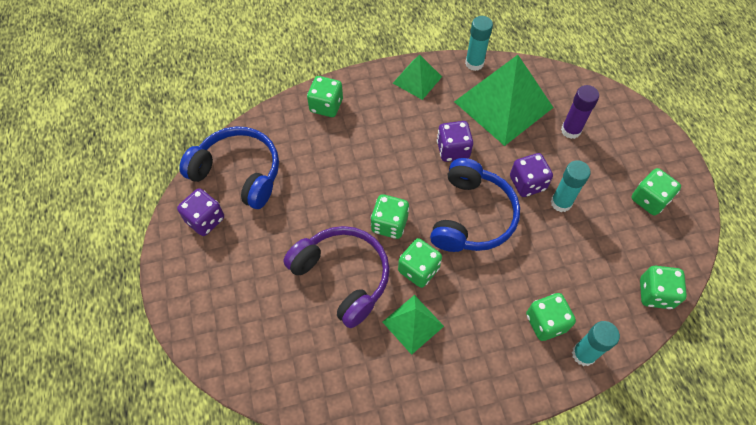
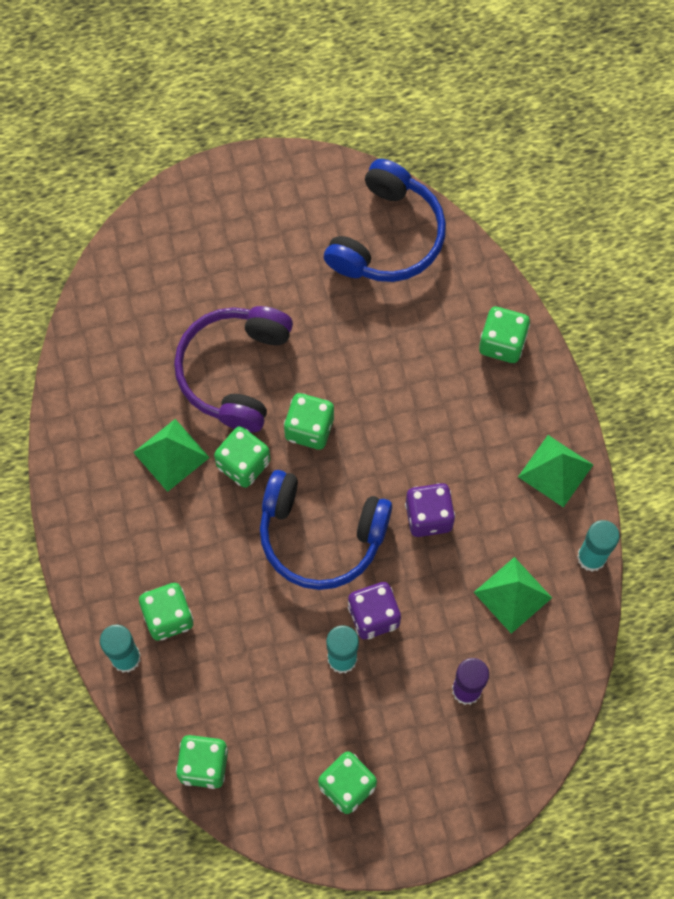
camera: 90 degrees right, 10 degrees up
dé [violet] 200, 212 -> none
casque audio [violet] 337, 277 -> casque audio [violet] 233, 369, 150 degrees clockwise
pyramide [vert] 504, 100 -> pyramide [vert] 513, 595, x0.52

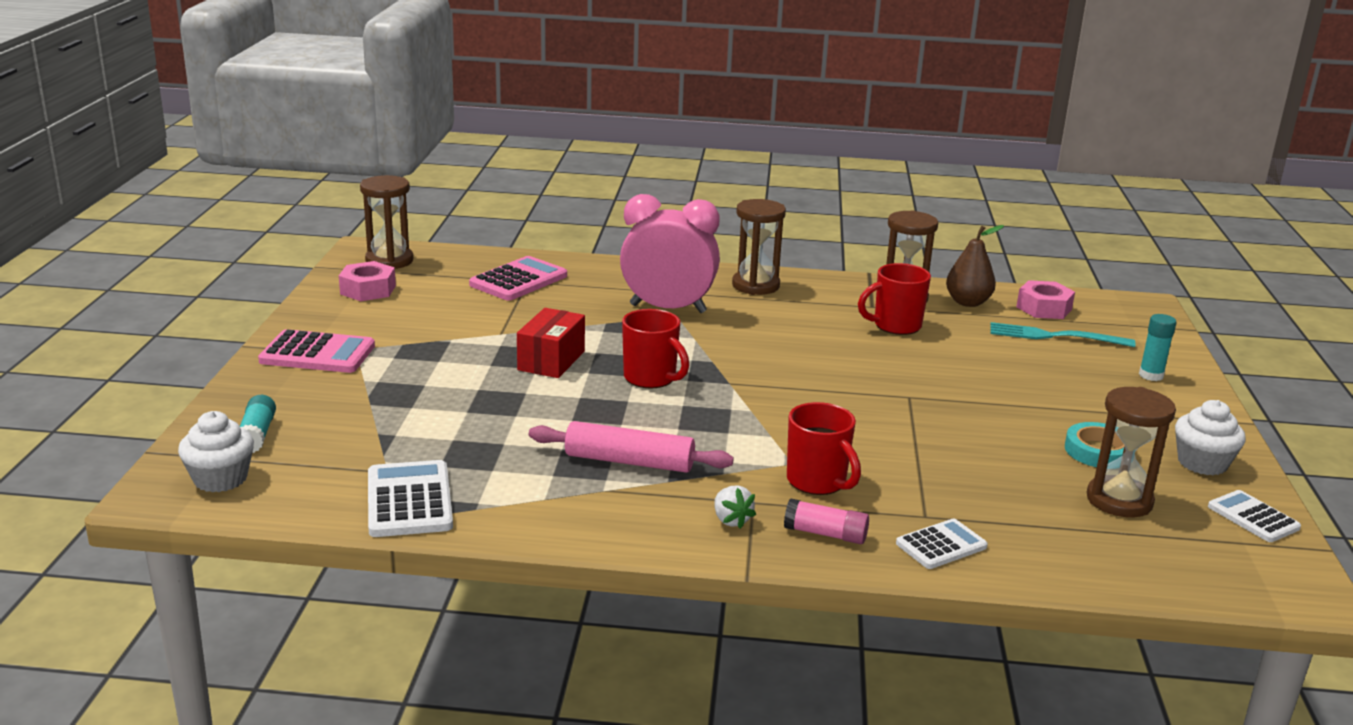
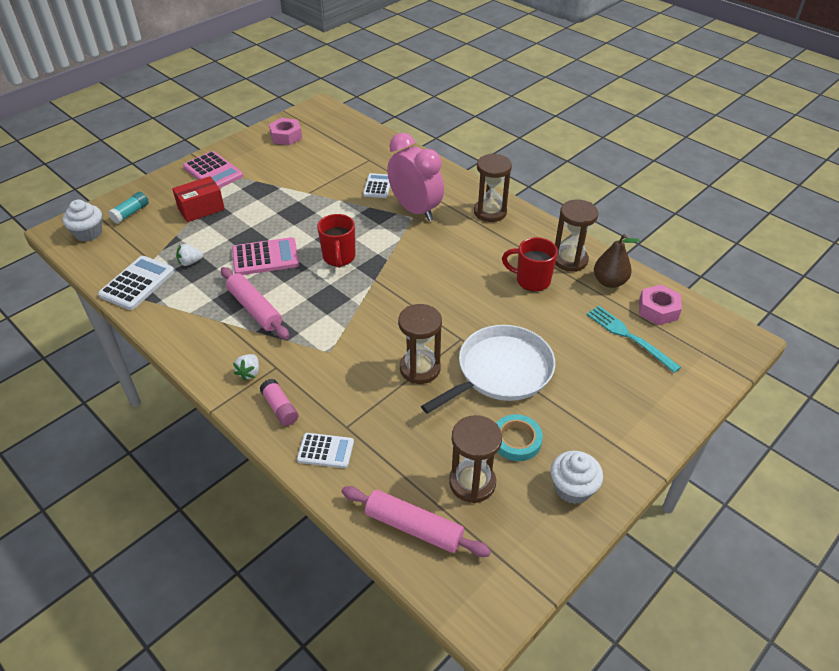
camera: 40 degrees right, 20 degrees up
sablier [marron] 386, 222 -> sablier [marron] 420, 344, move
calculatrice [rose] 518, 278 -> calculatrice [rose] 265, 256, move
boîte [rouge] 551, 343 -> boîte [rouge] 198, 199, move
tasse [rouge] 824, 448 -> none
bâton de colle [turquoise] 1157, 347 -> none
calculatrice [blanc] 1254, 516 -> calculatrice [blanc] 376, 185, move
none -> fraise [blanc] 189, 255
none -> rouleau à pâtisserie [rose] 416, 521
none -> poêle [blanc] 488, 369

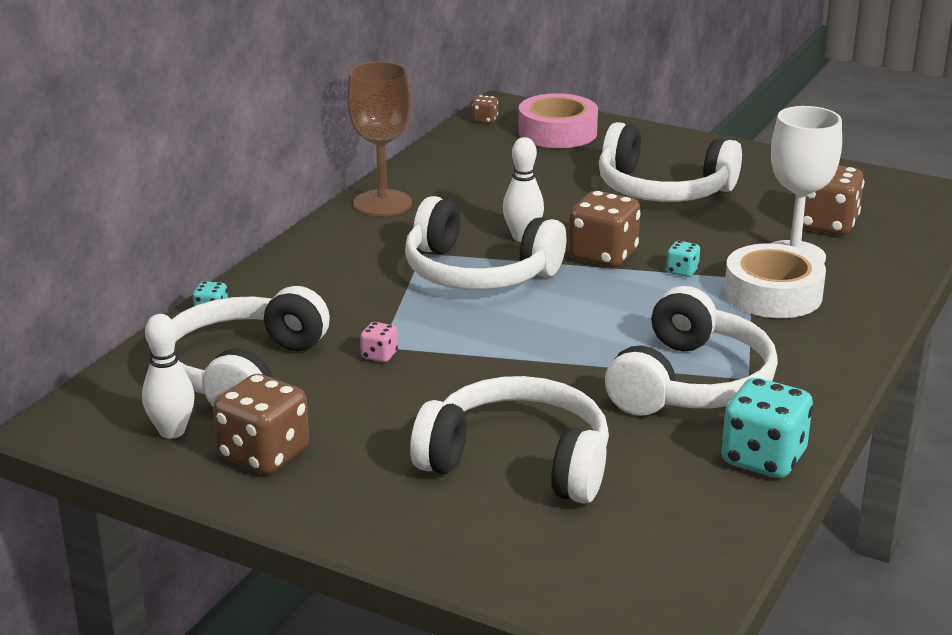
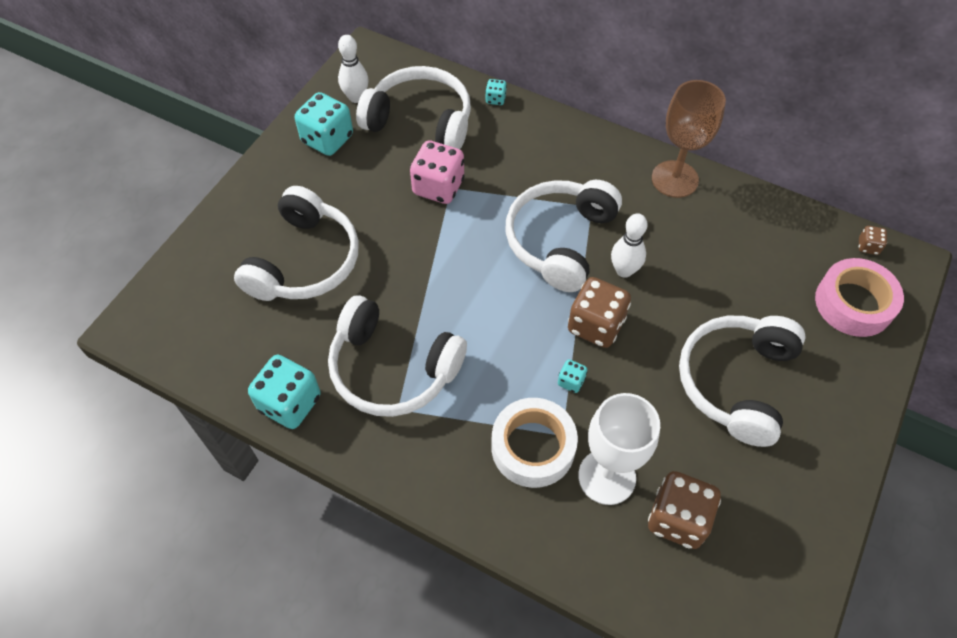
camera: 90 degrees right, 30 degrees up
dé [marron] 261, 424 -> dé [turquoise] 324, 124
dé [rose] 379, 342 -> dé [rose] 437, 172, x2.14

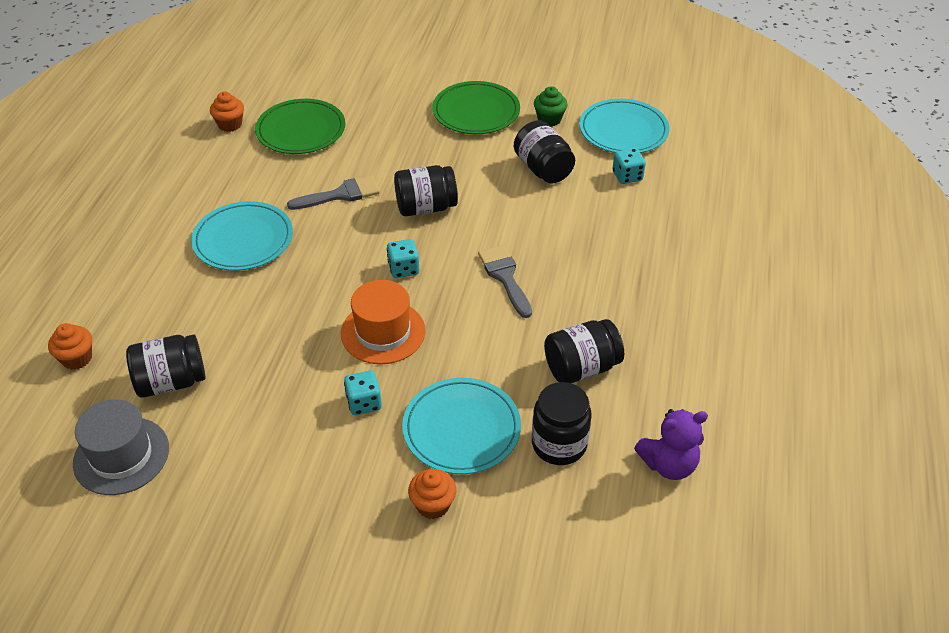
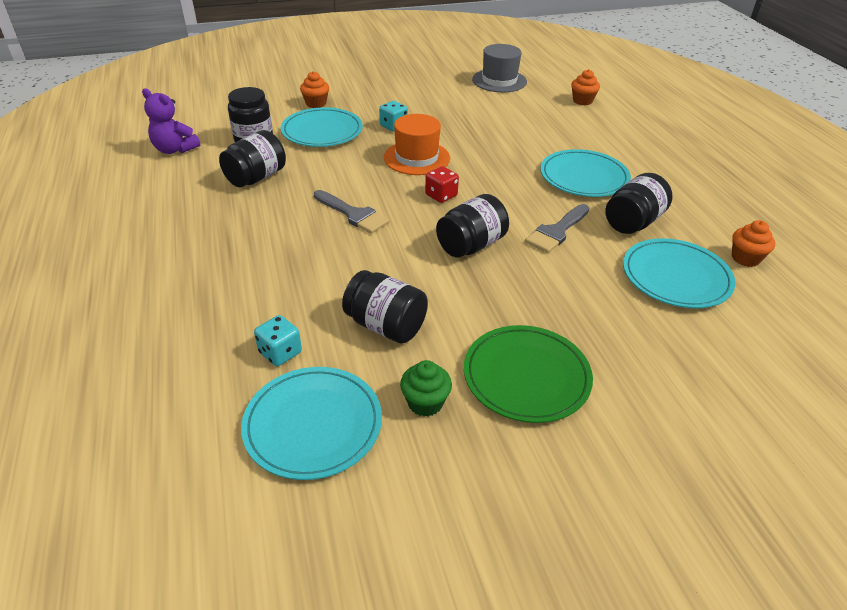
camera: 150 degrees right, 5 degrees down
bocal [noir] 166, 366 -> bocal [noir] 639, 203, move
assiette [vert] 300, 126 -> assiette [turquoise] 679, 273
dé [turquoise] 403, 258 -> dé [rouge] 442, 184
ours en peluche [violet] 671, 444 -> ours en peluche [violet] 171, 121, 105 degrees counterclockwise

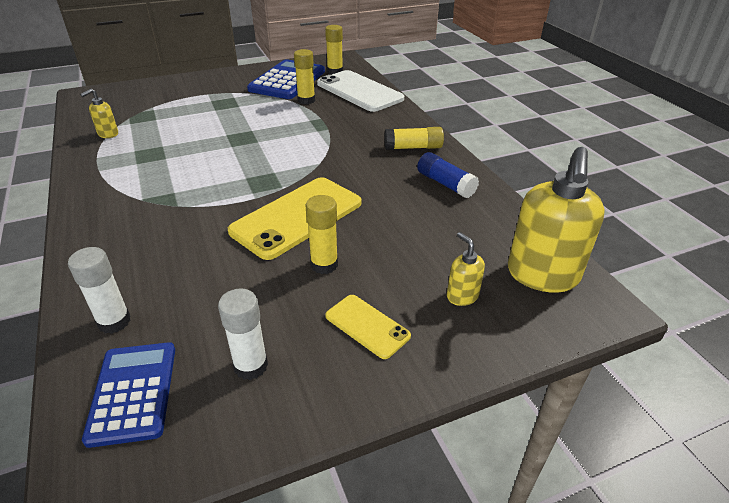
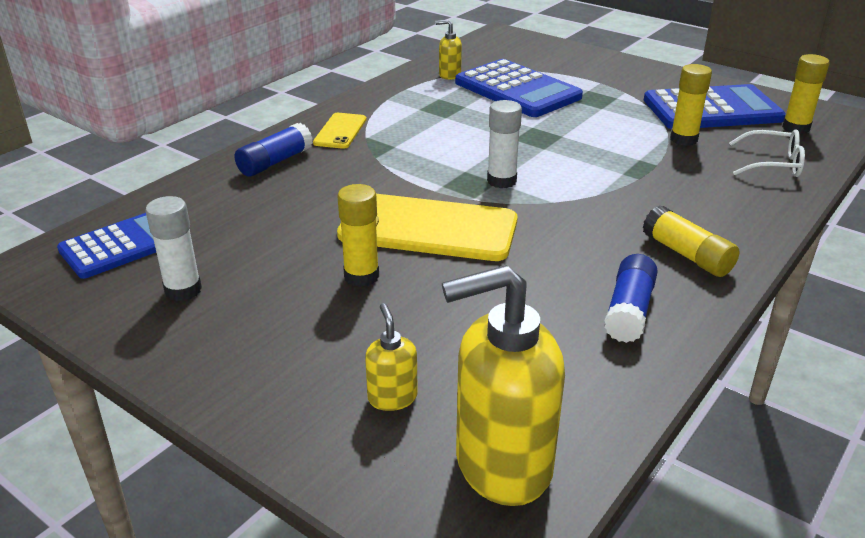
camera: 60 degrees right, 5 degrees down
bâton de colle [blanc] 99, 290 -> bâton de colle [blanc] 504, 144, move
téléphone [blanc] 360, 91 -> lunettes [blanc] 767, 153
téléphone [jaune] 368, 327 -> téléphone [jaune] 339, 131, move
distributeur de savon [jaune] 466, 269 -> distributeur de savon [jaune] 391, 357, 45 degrees counterclockwise
none -> bâton de colle [bleu] 273, 150
none -> calculatrice [bleu] 519, 88

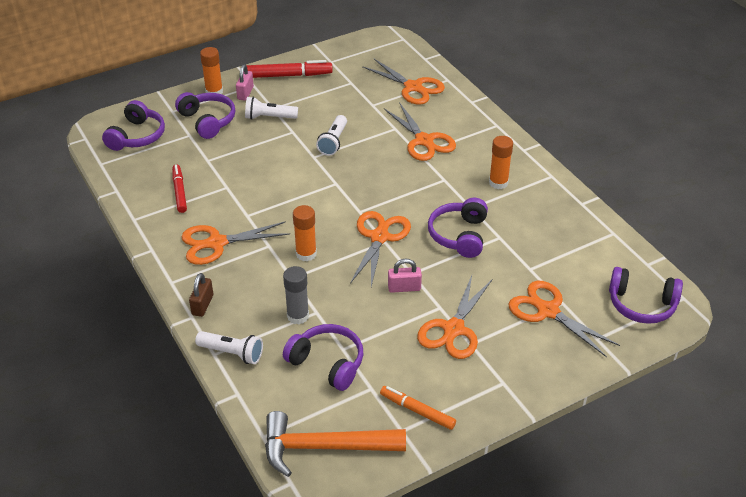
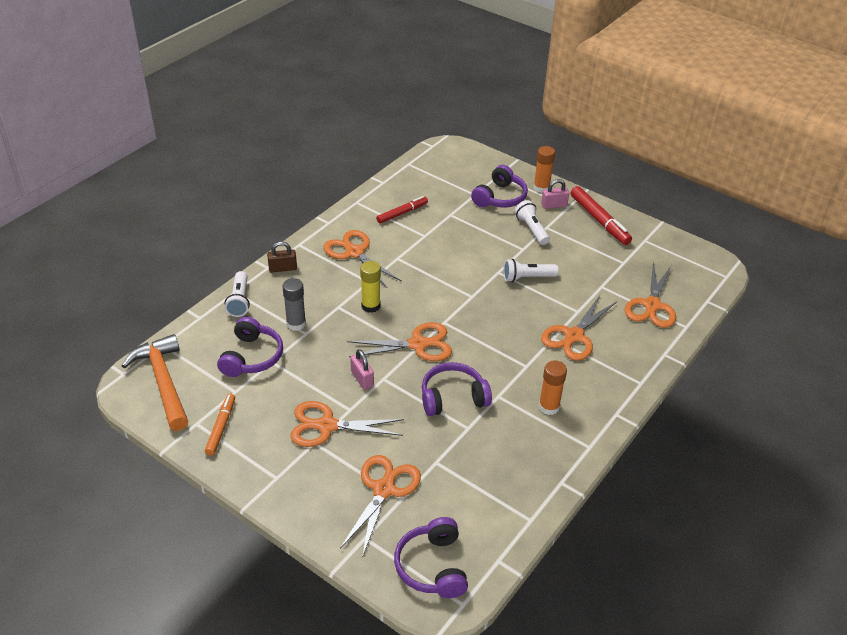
camera: 65 degrees right, 0 degrees up
casque audio [violet] 133, 125 -> none
bâton de colle [orange] 305, 233 -> bâton de colle [jaune] 370, 287

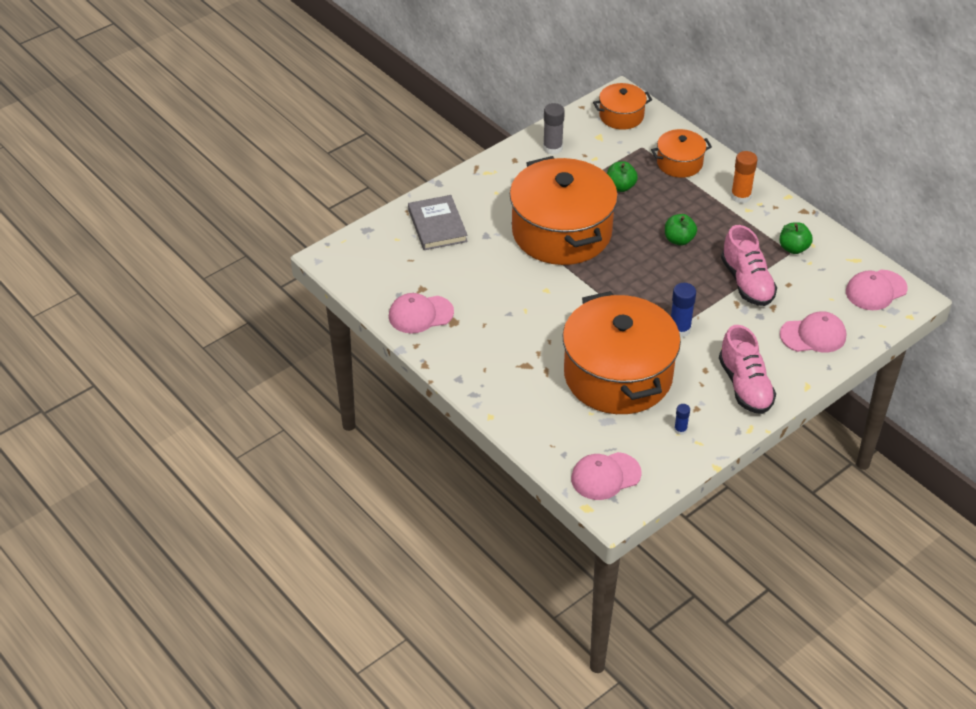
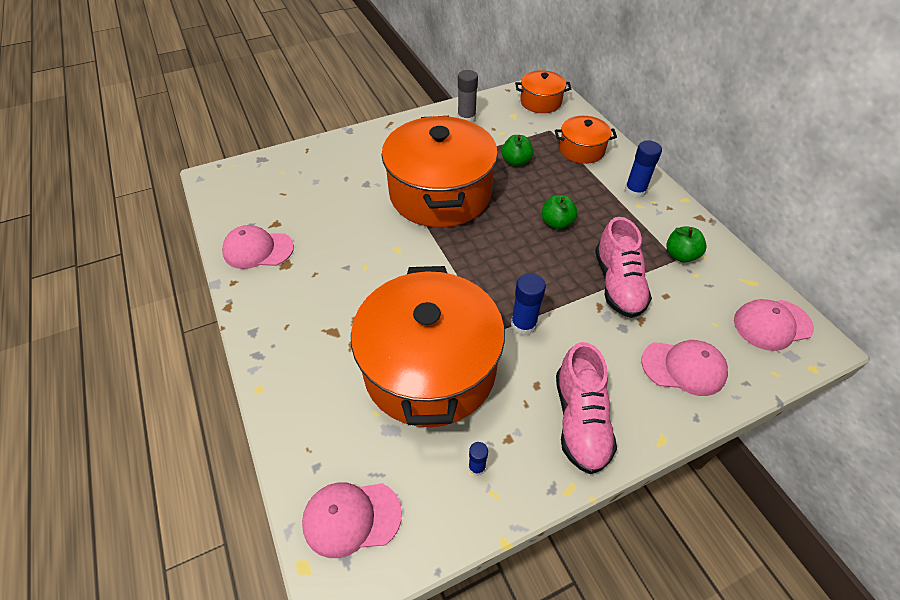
camera: 15 degrees right, 5 degrees up
livre [gris] 438, 222 -> none
bâton de colle [orange] 744, 177 -> bâton de colle [bleu] 643, 169

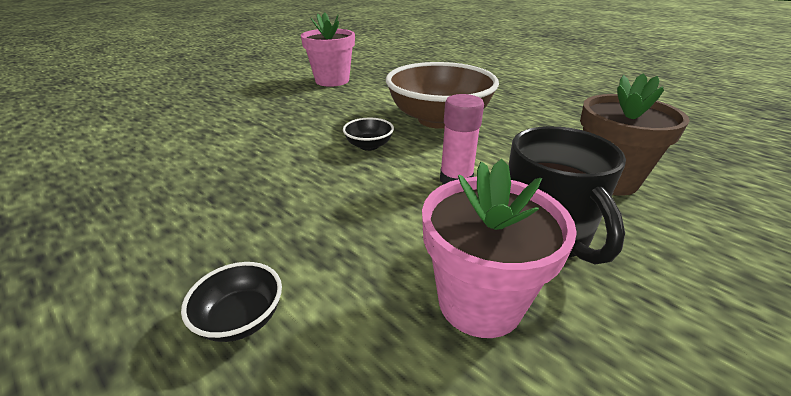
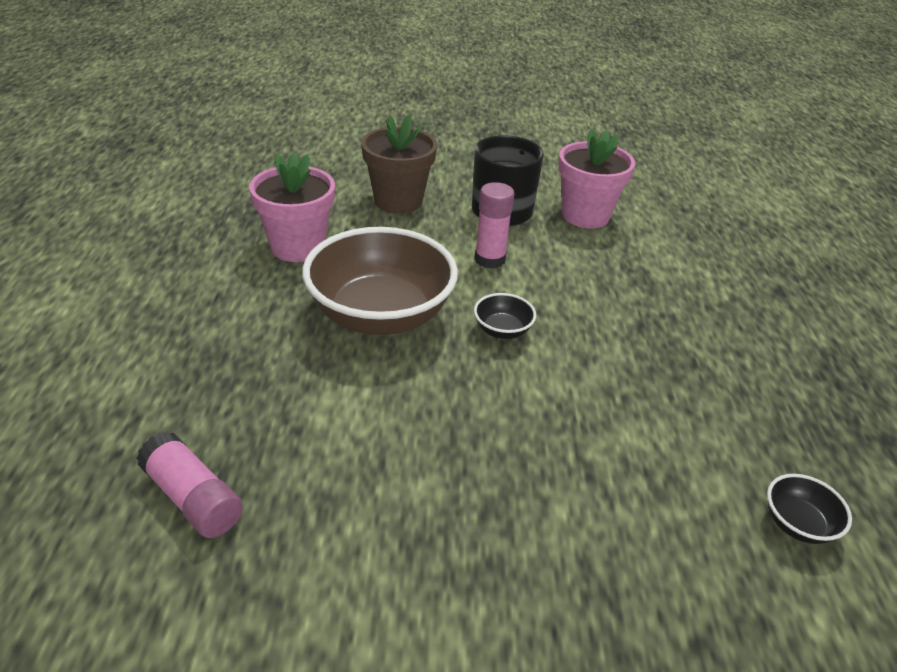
camera: 135 degrees left, 5 degrees up
bol [noir] 231, 302 -> bol [noir] 809, 509, move
pot de fleurs [rose] 328, 49 -> pot de fleurs [rose] 292, 207, move
none -> bâton de colle [rose] 189, 484

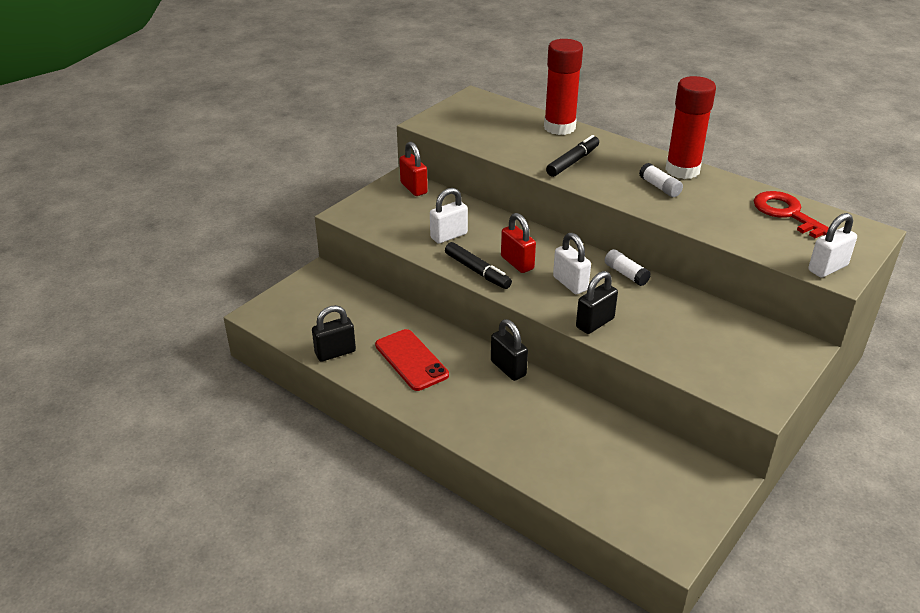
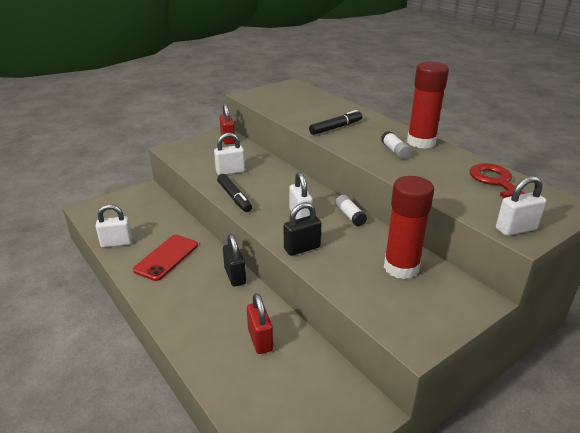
camera: 15 degrees right, 5 degrees down
cadenas [noir] 334, 333 -> cadenas [blanc] 114, 226
téléphone [rouge] 412, 360 -> téléphone [rouge] 165, 258, 45 degrees clockwise
cadenas [rouge] 518, 243 -> cadenas [rouge] 260, 323, move
bâton de colle [rouge] 563, 87 -> bâton de colle [rouge] 409, 227, move

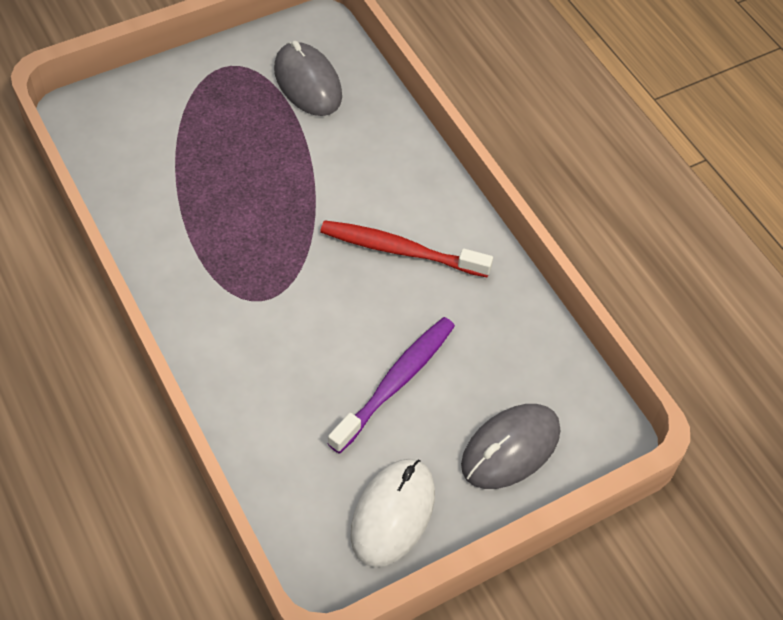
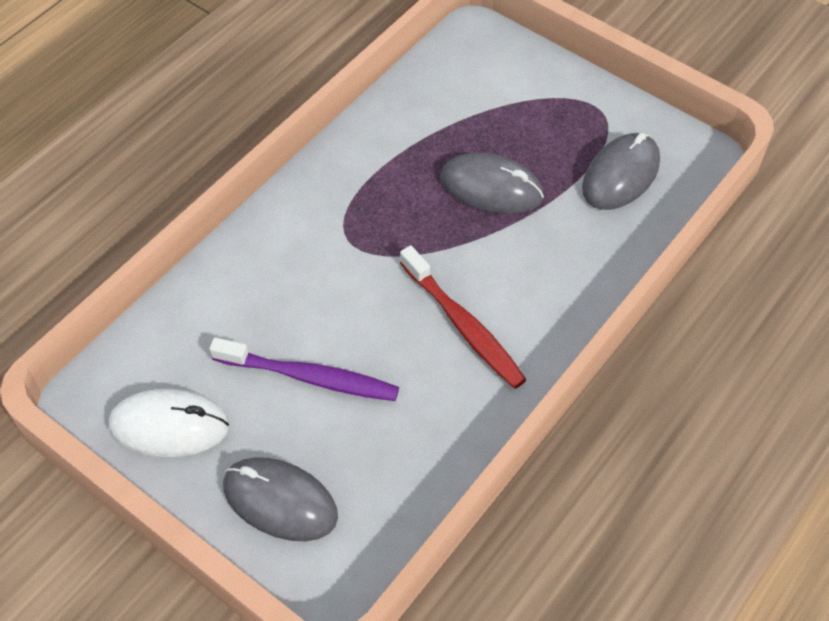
camera: 70 degrees right, 0 degrees up
brosse à dents [rouge] 406, 248 -> brosse à dents [rouge] 463, 317, 150 degrees clockwise
none -> souris [gris] 492, 183

